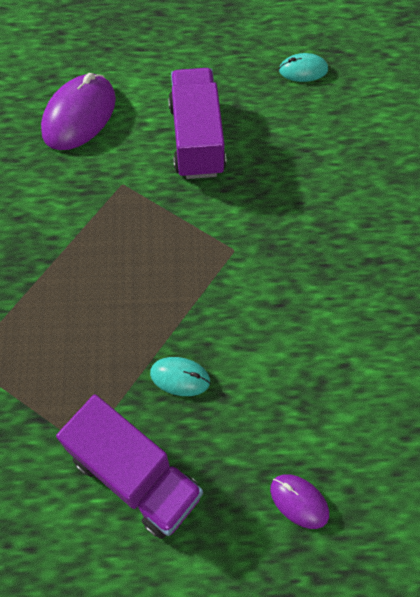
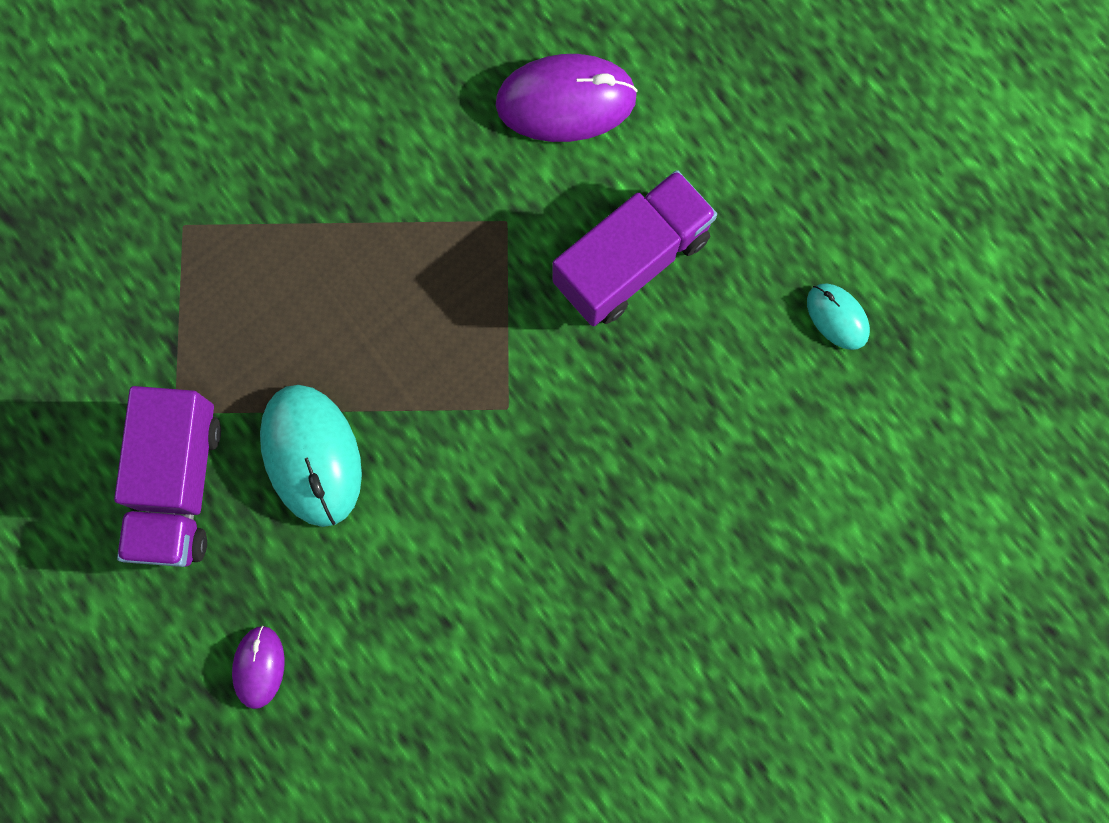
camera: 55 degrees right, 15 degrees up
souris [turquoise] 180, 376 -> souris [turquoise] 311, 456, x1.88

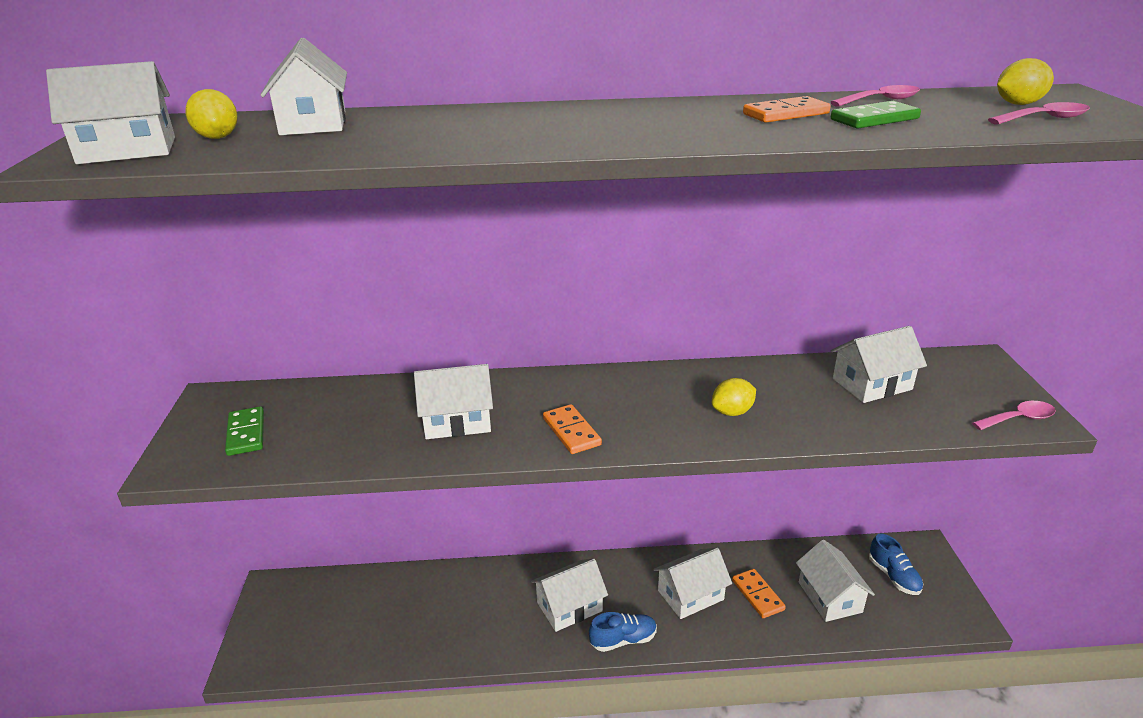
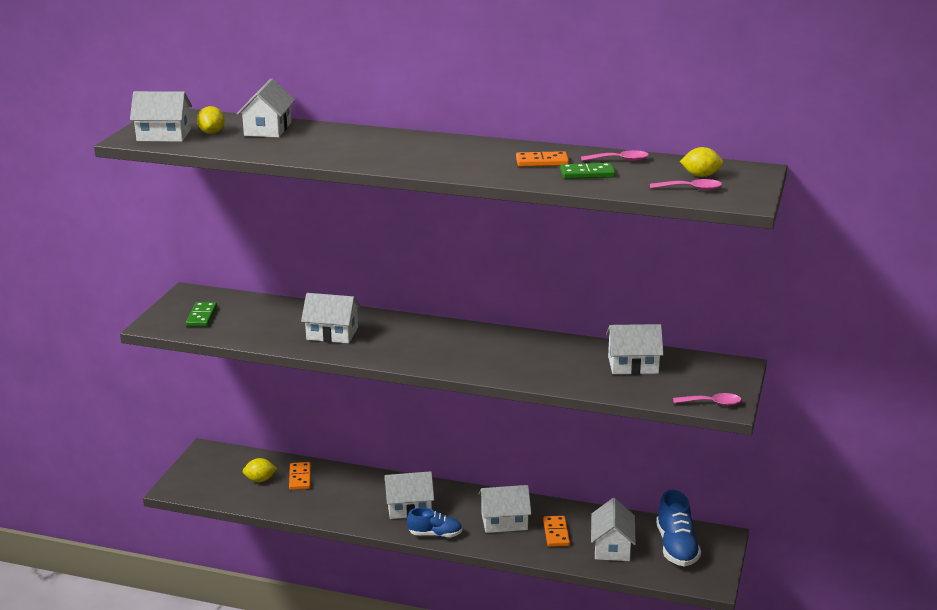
camera: 20 degrees right, 5 degrees down
domino [orange] 572, 429 -> domino [orange] 300, 476, move
citron [jaune] 734, 397 -> citron [jaune] 259, 470, move
chaussure [bleu] 896, 564 -> chaussure [bleu] 678, 528, x1.55

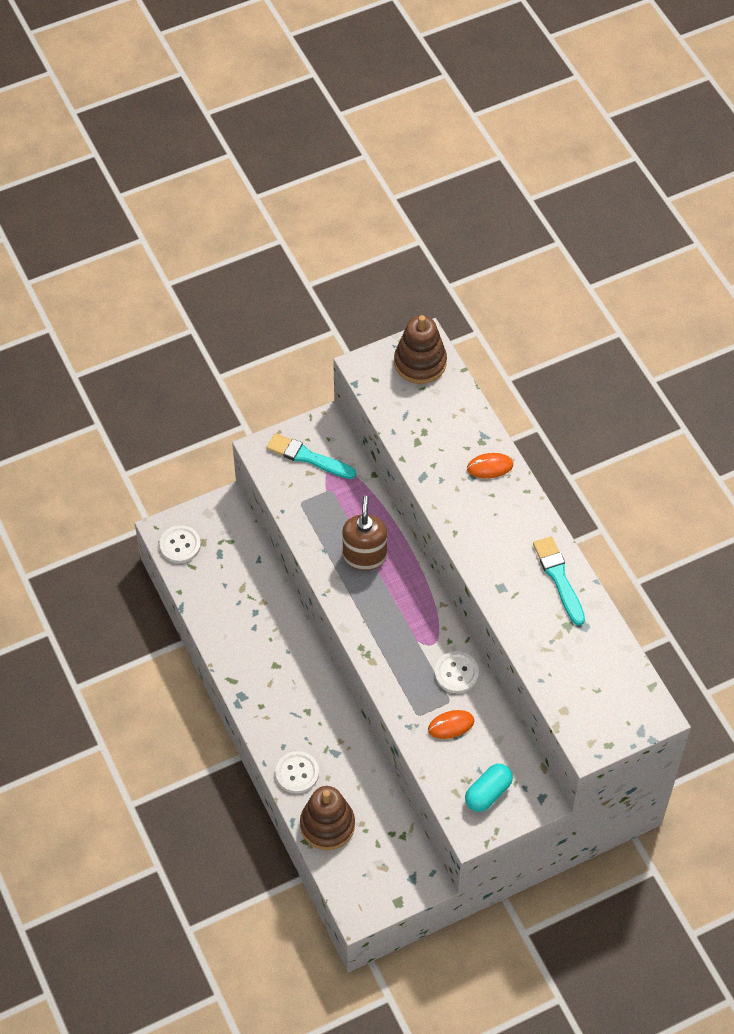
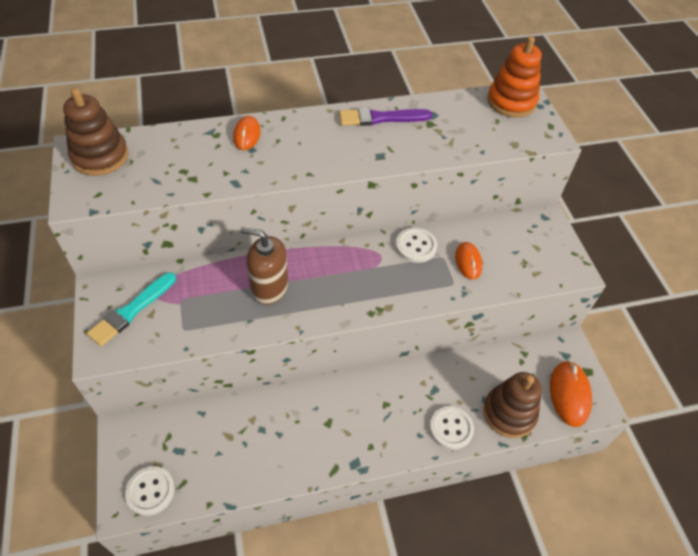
camera: 80 degrees left, 5 degrees down
gélule [turquoise] 489, 788 -> none
pinceau [turquoise] 559, 580 -> pinceau [violet] 385, 117
none -> jouet à empiler [orange] 514, 77
none -> souris [orange] 571, 394

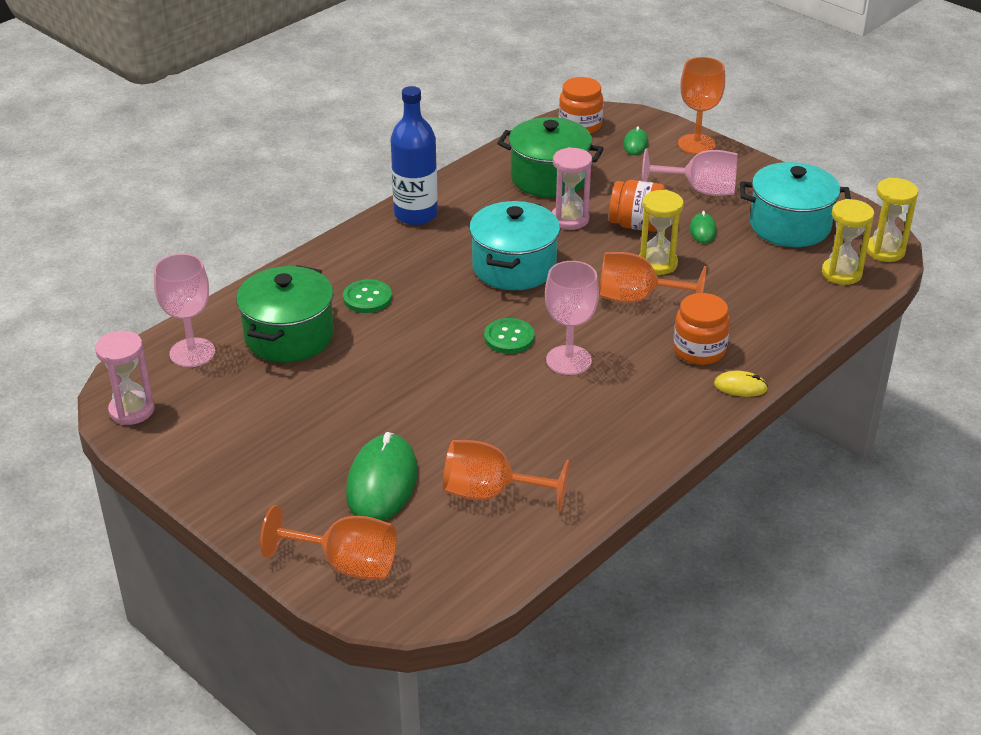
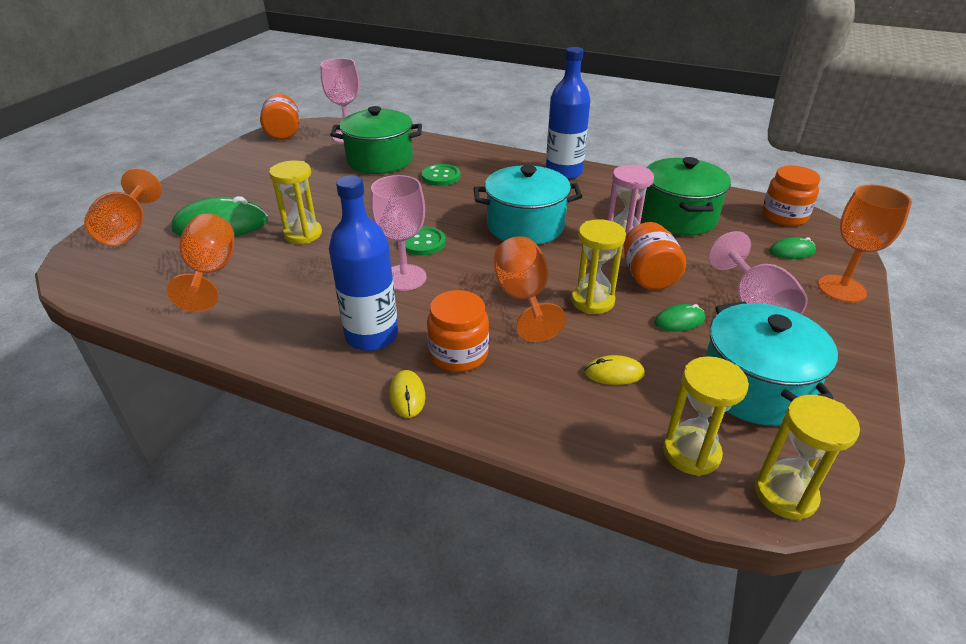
camera: 70 degrees right, 0 degrees up
sablier [rose] 125, 378 -> bocal [orange] 279, 117
none -> sablier [jaune] 295, 202
none -> bouteille [bleu] 363, 263
none -> souris [jaune] 615, 370

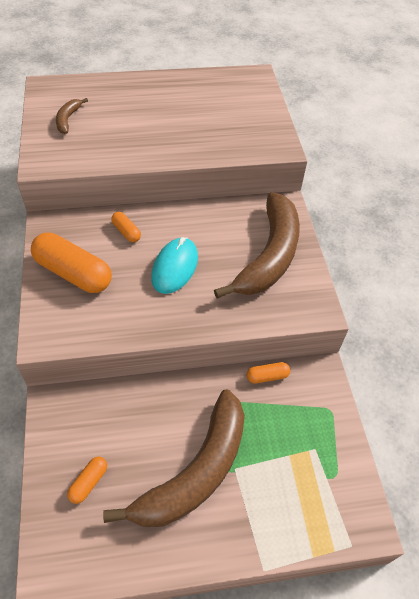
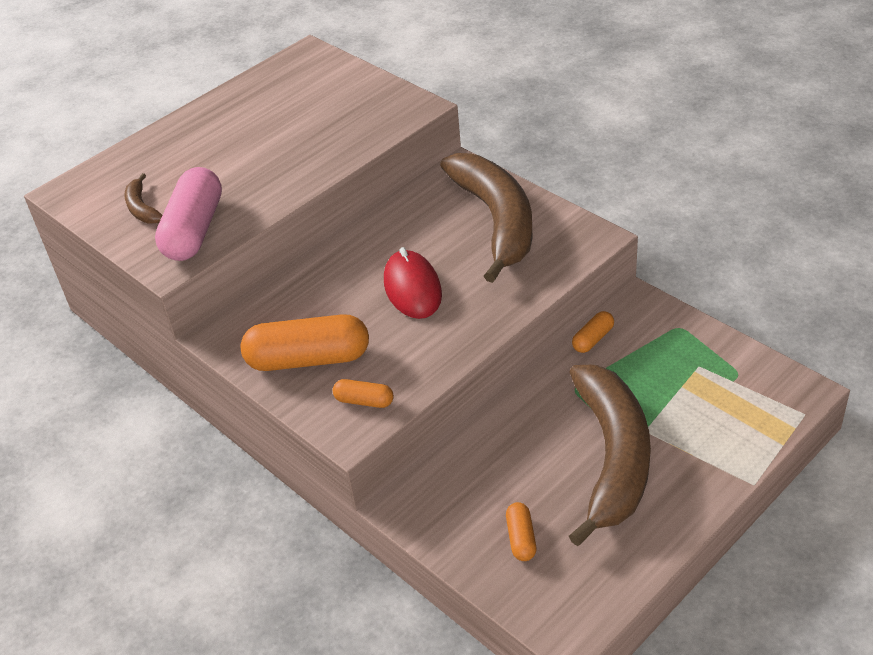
camera: 30 degrees left, 10 degrees down
gélule [orange] 126, 227 -> gélule [orange] 363, 393, move
souris [turquoise] 174, 265 -> souris [rouge] 413, 283
none -> gélule [rose] 188, 214

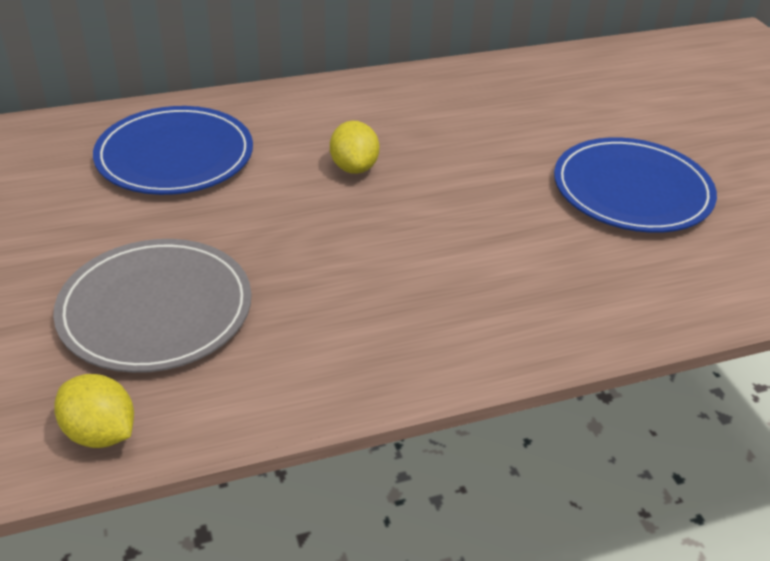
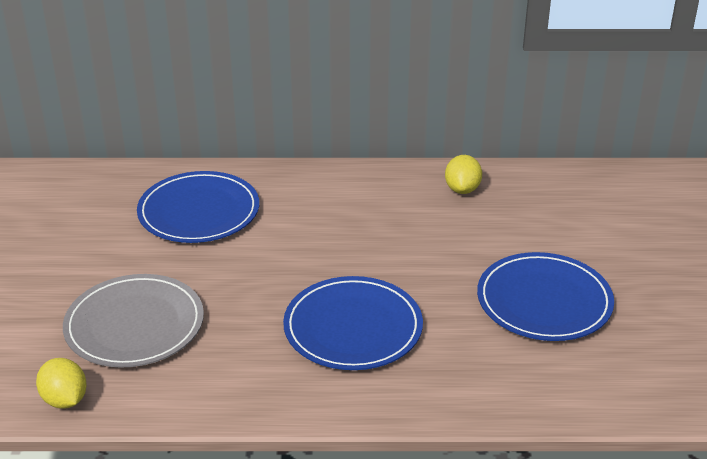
camera: 20 degrees right, 5 degrees down
citron [jaune] 354, 147 -> citron [jaune] 463, 174, move
none -> assiette [bleu] 353, 323

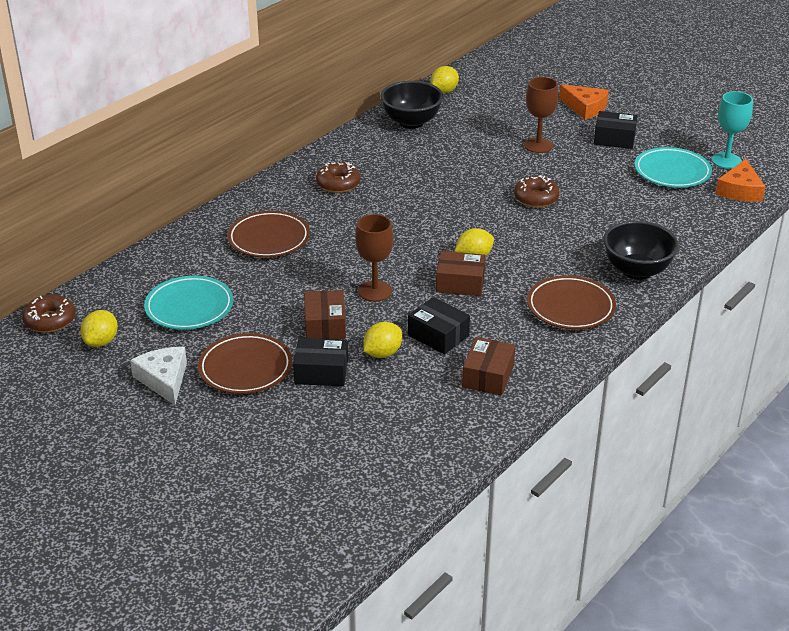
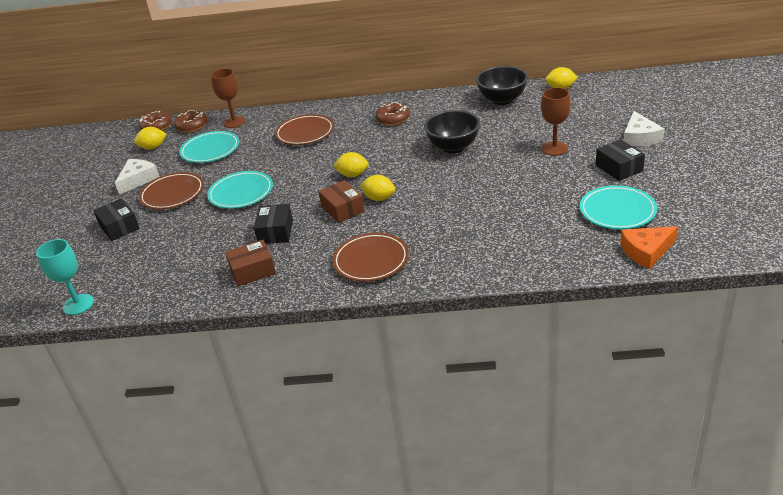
camera: 55 degrees right, 0 degrees up
boîte [noir] 320, 362 -> boîte [noir] 116, 220, move
boîte [marron] 325, 314 -> assiette [turquoise] 240, 190
verre à pied [marron] 374, 258 -> verre à pied [marron] 228, 98, move
citron [jaune] 382, 340 -> citron [jaune] 351, 164, move
beignet [marron] 537, 191 -> beignet [marron] 190, 121, move
fromage [orange] 584, 102 -> fromage [blanc] 644, 128
bol [noir] 641, 250 -> bol [noir] 452, 131, move
verre à pied [turquoise] 732, 130 -> verre à pied [turquoise] 65, 277, move

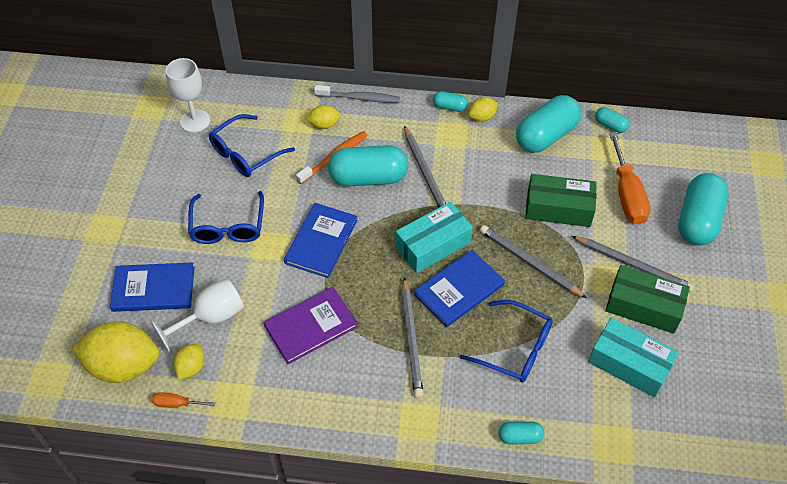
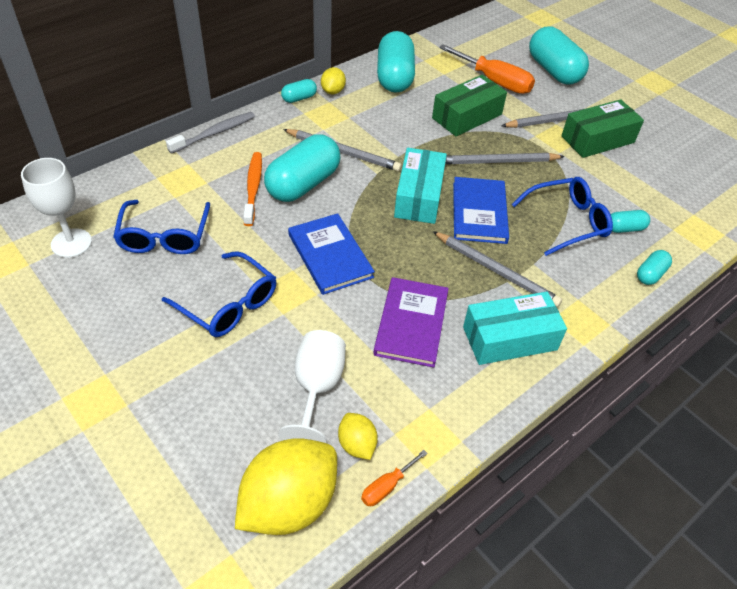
camera: 50 degrees left, 5 degrees down
livre [bleu] 152, 287 -> none
citron [jaune] 323, 117 -> none
boîte [turquoise] 633, 357 -> boîte [turquoise] 515, 328, move
gélule [turquoise] 612, 120 -> gélule [turquoise] 630, 221, move

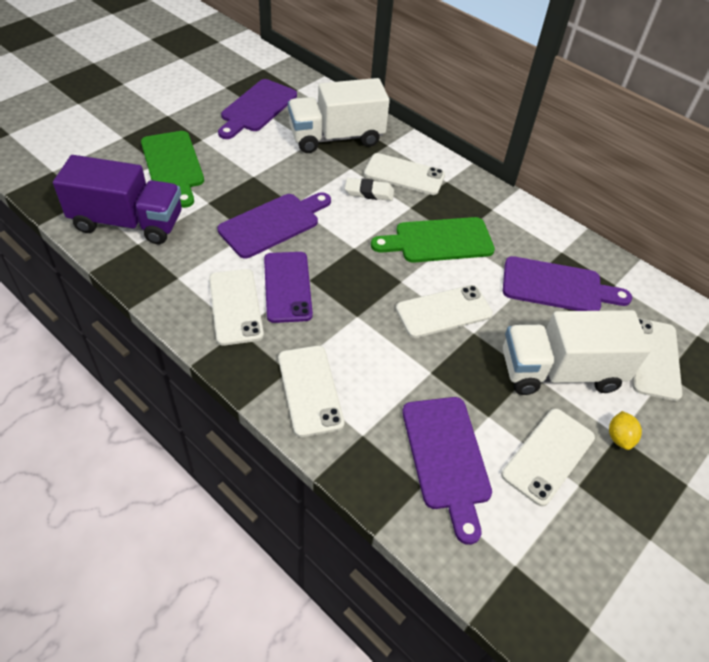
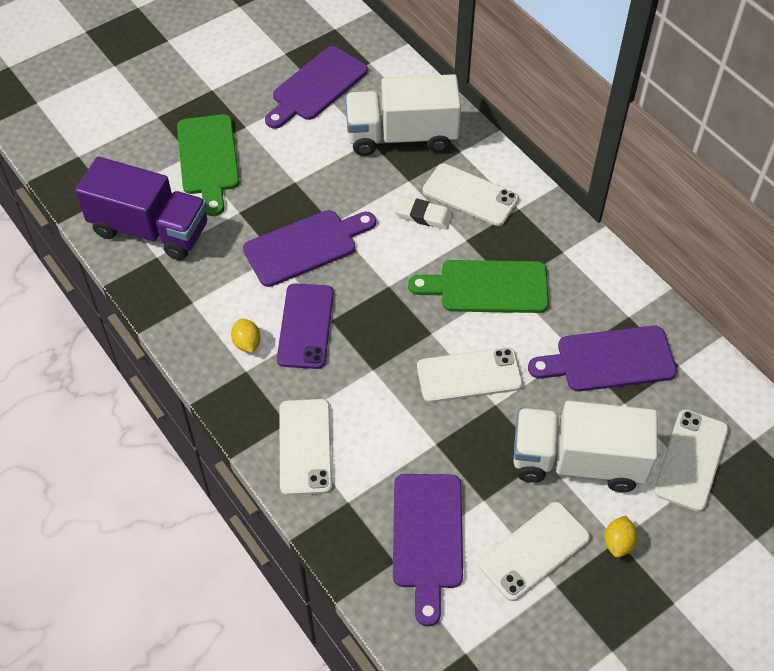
camera: 15 degrees right, 5 degrees up
téléphone [blanc] 236, 307 -> citron [jaune] 246, 336
planche à découper [violet] 567, 283 -> planche à découper [violet] 602, 358, 150 degrees clockwise

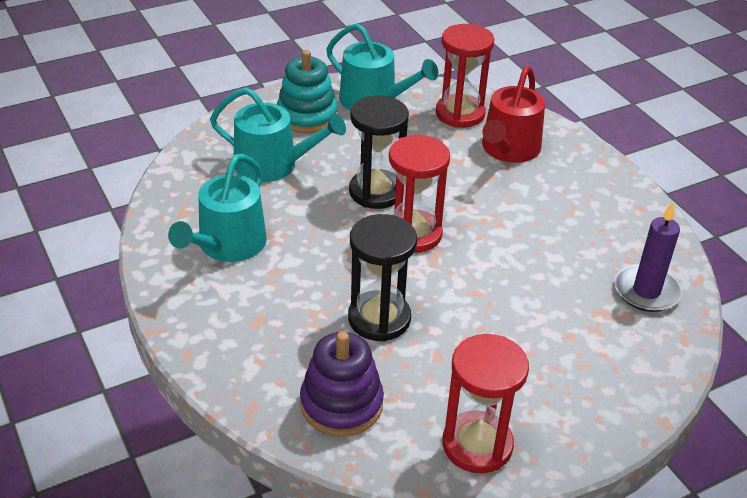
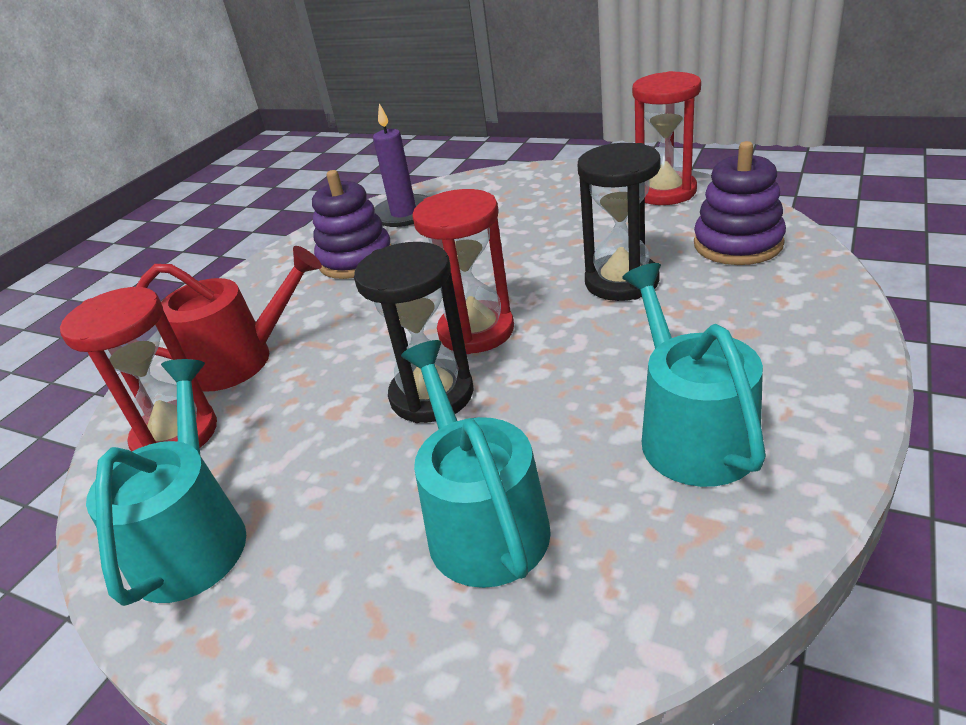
camera: 120 degrees left, 5 degrees down
arrosoir [turquoise] 217, 208 -> arrosoir [turquoise] 694, 375, 90 degrees counterclockwise
jouet à empiler [turquoise] 307, 91 -> none
none -> jouet à empiler [violet] 351, 224

